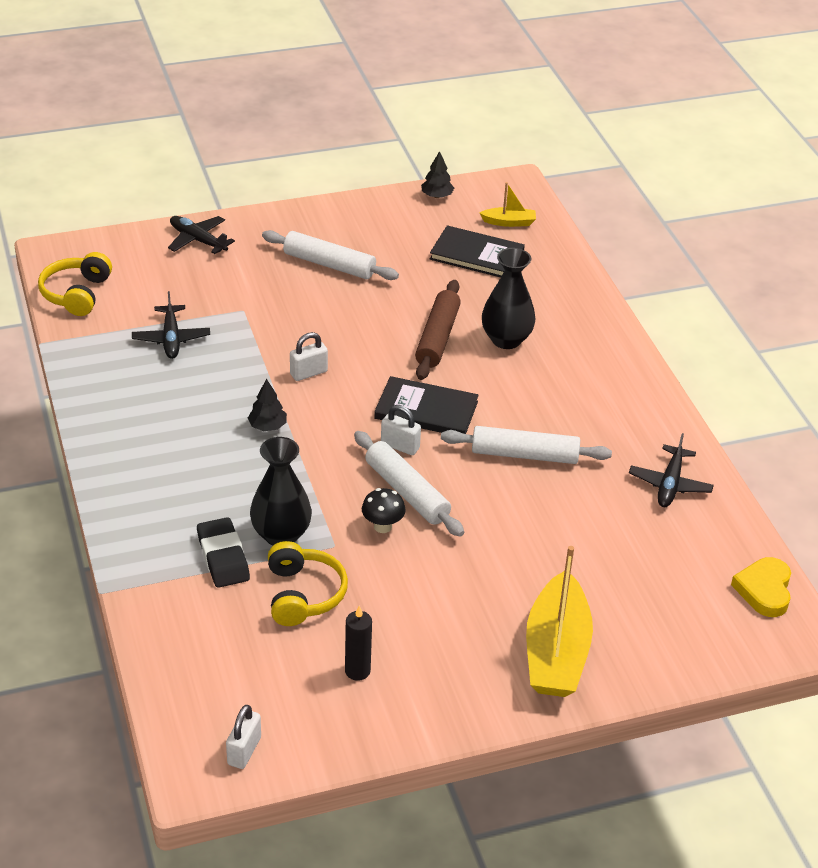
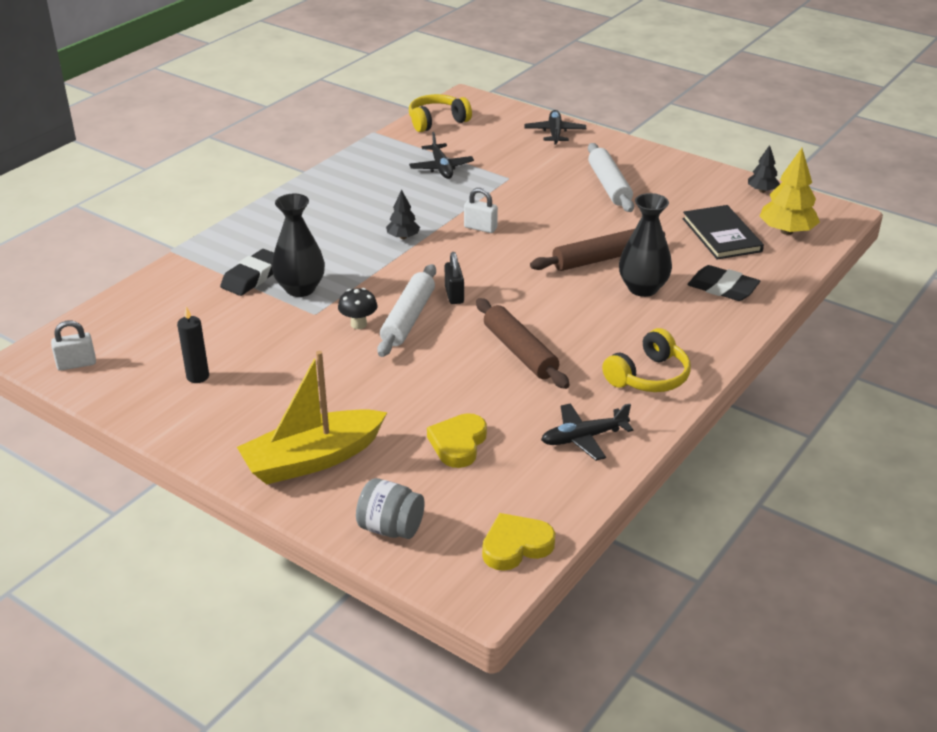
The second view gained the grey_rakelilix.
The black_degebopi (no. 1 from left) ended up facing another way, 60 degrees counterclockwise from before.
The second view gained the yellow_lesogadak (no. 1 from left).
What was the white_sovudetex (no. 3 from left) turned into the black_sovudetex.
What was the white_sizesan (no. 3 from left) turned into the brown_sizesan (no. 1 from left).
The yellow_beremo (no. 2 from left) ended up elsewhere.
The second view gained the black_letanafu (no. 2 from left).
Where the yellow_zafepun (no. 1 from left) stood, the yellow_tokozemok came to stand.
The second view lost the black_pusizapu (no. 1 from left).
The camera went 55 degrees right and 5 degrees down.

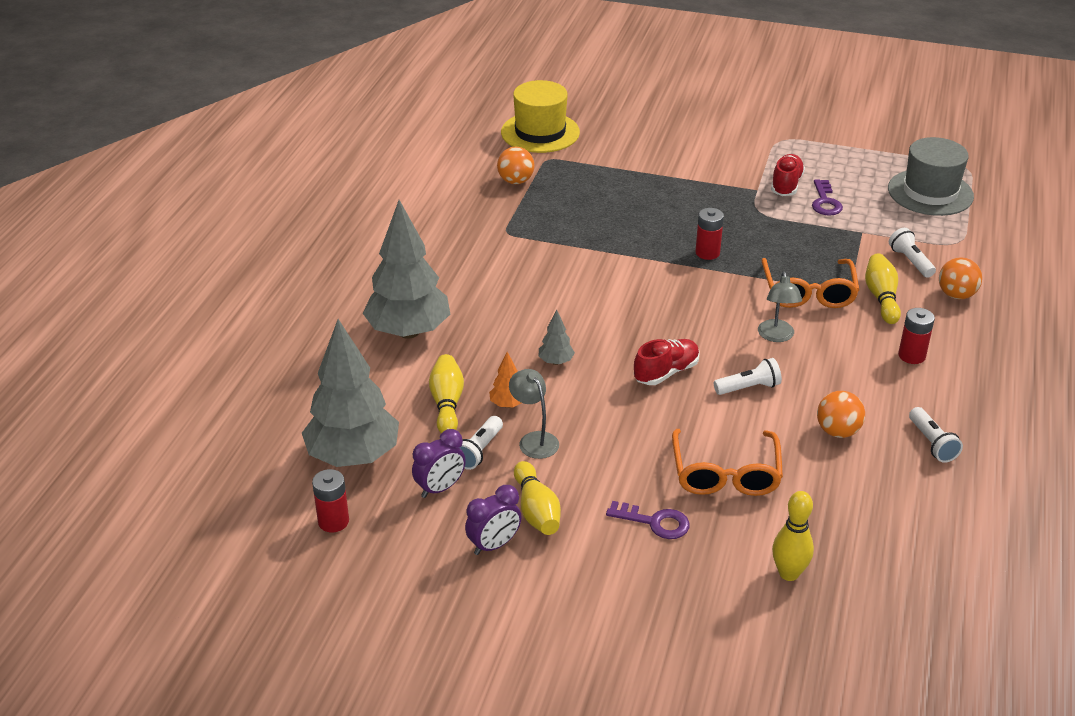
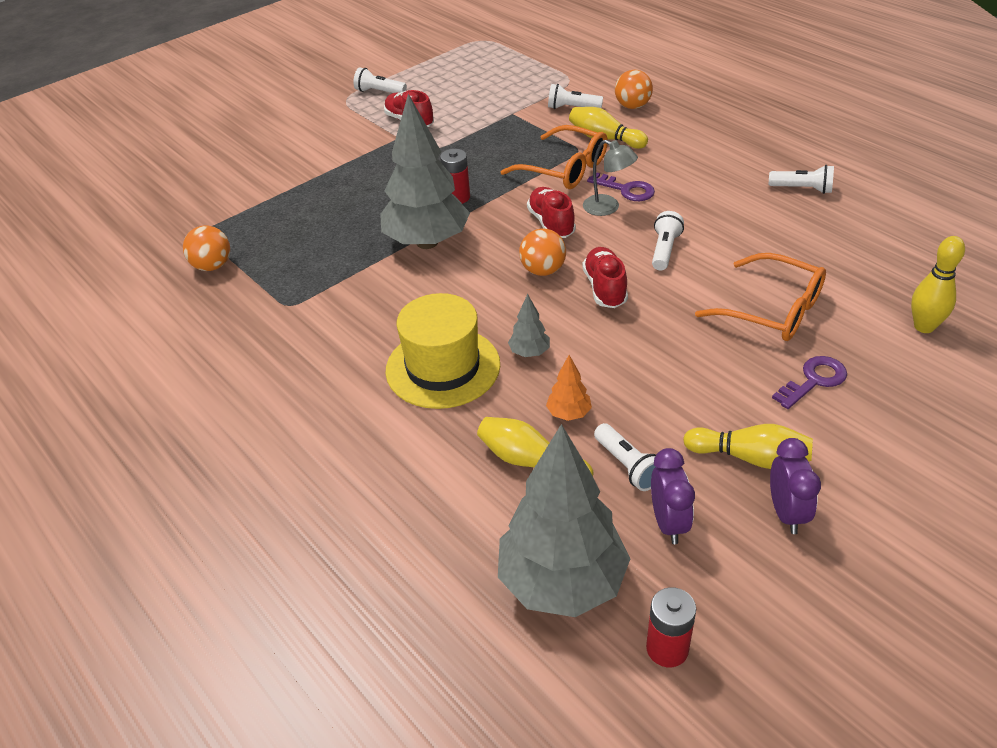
The second view gained the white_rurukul (no. 1 from left).
The grey_tokozemok (no. 2 from left in the first image) ended up elsewhere.
The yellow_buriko ended up elsewhere.
The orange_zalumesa (no. 2 from left) ended up elsewhere.
The second view gained the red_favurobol (no. 2 from left).
The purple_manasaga (no. 2 from left in the first image) ended up elsewhere.
The second view lost the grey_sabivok (no. 1 from left).
The second view lost the grey_buriko.
The second view lost the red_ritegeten (no. 3 from left).
The camera went 55 degrees left and 5 degrees up.

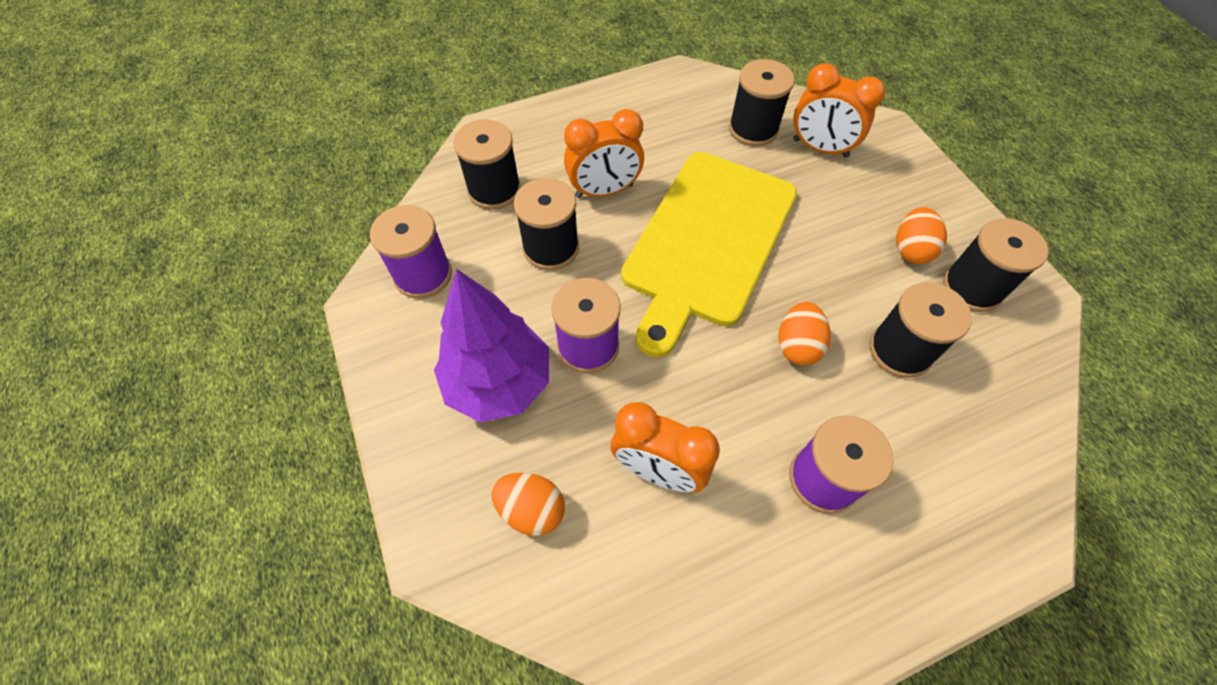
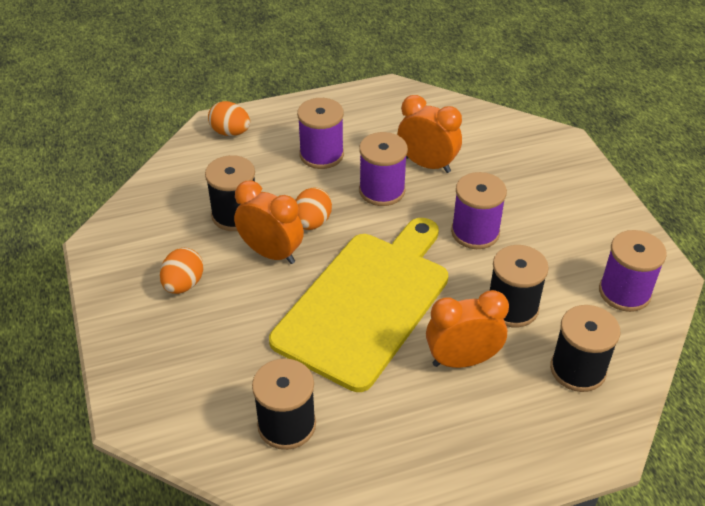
The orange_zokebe (no. 1 from left in the first image) ended up elsewhere.
The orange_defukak (no. 3 from left in the first image) ended up elsewhere.
The second view gained the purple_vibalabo (no. 2 from left).
The second view lost the purple_tokozemok.
The second view lost the black_vibalabo (no. 5 from left).
The camera went 175 degrees left and 15 degrees down.

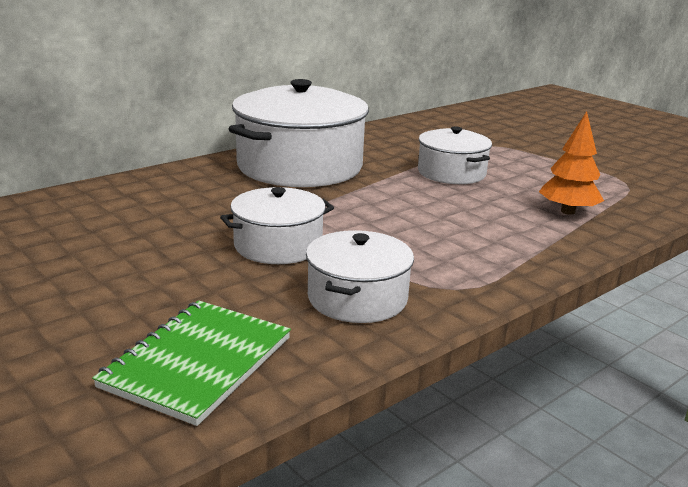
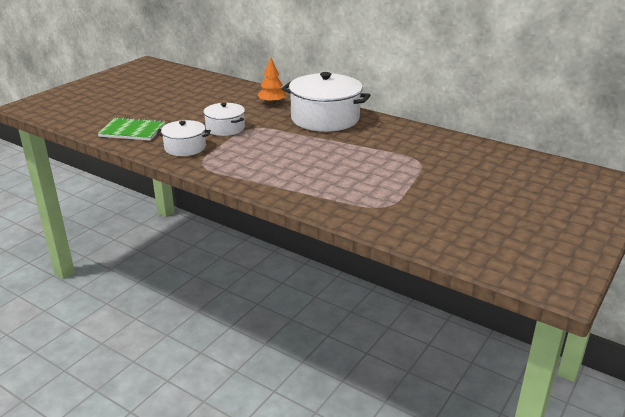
The orange_tokozemok ended up elsewhere.
The second view lost the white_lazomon (no. 4 from left).
The camera went 75 degrees right and 5 degrees up.

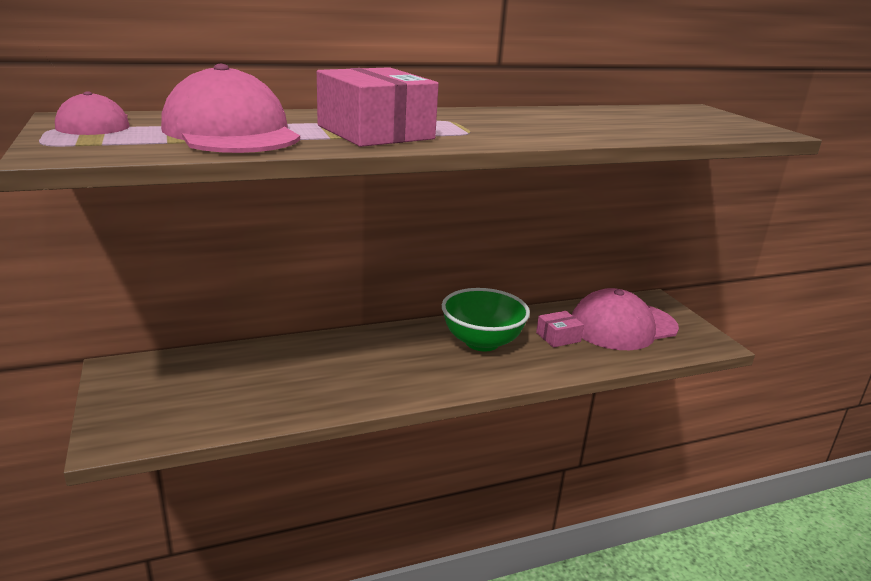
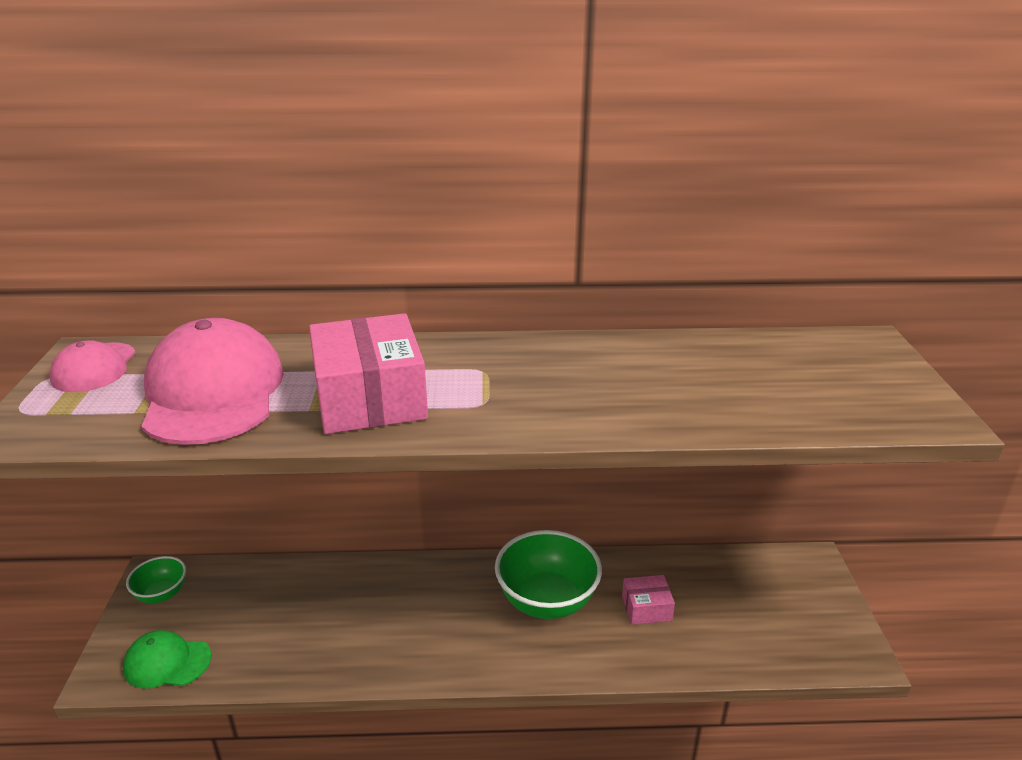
The second view gained the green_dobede.
The second view gained the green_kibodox (no. 1 from left).
The second view lost the pink_dobede (no. 3 from left).
The camera went 20 degrees right and 5 degrees up.

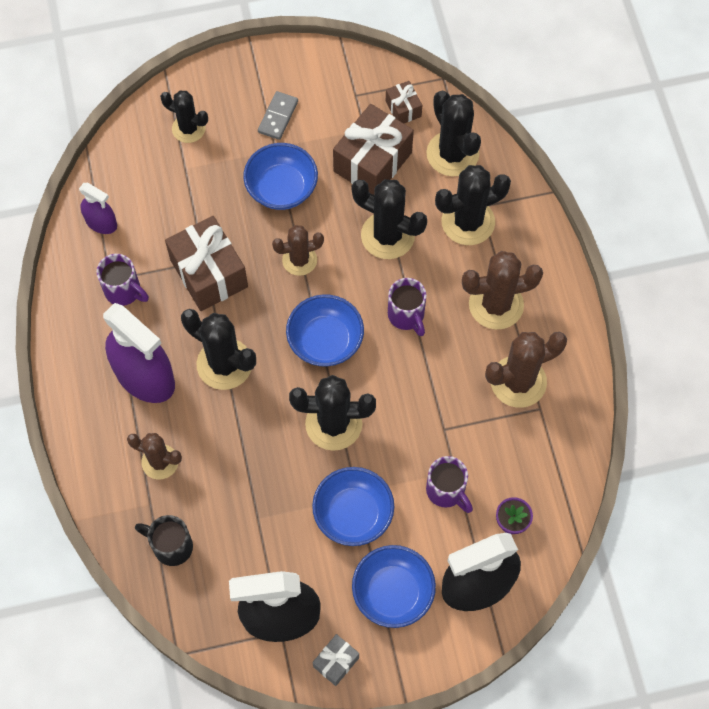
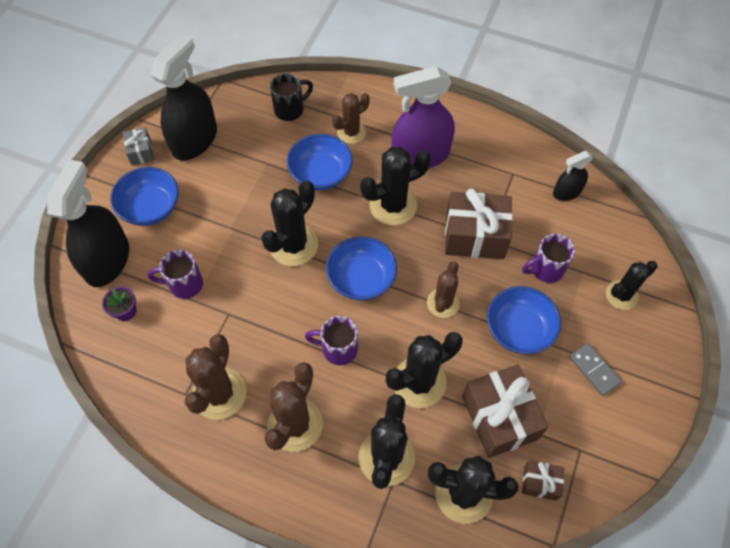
The blue_kibodox (no. 3 from left in the first image) ended up elsewhere.
The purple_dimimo (no. 1 from left in the first image) ended up elsewhere.
What was the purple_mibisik (no. 1 from left) turned into the black_mibisik (no. 3 from left).
The camera went 125 degrees right and 5 degrees down.

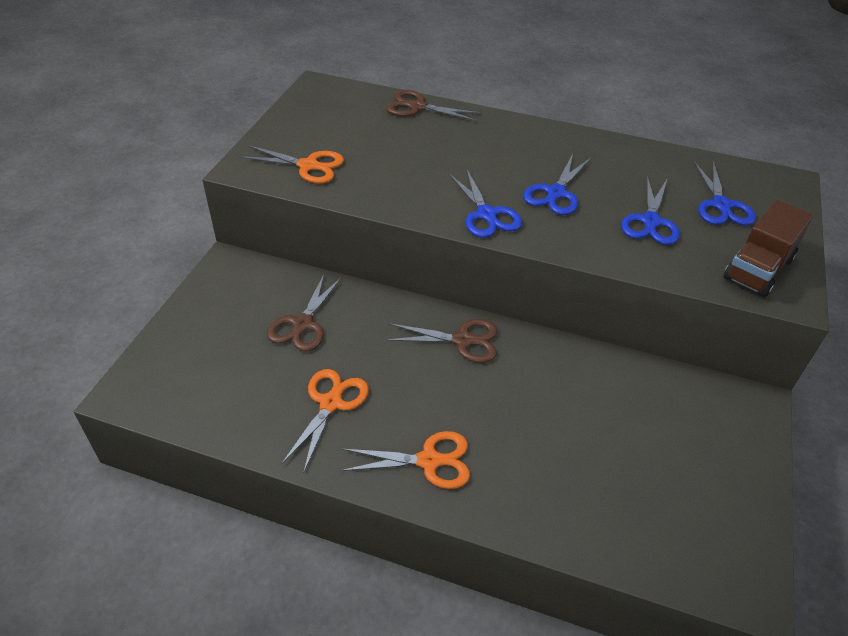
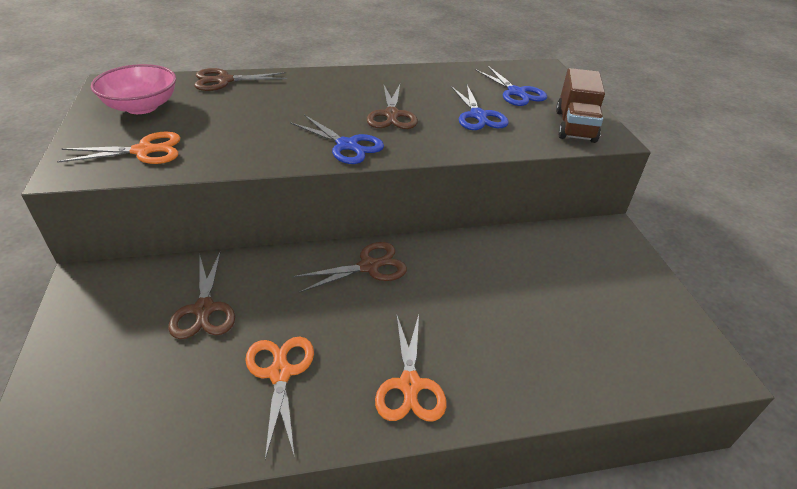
The second view gained the pink_kibodox.
What was the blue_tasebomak (no. 2 from left) turned into the brown_tasebomak (no. 4 from left).
The orange_tasebomak (no. 3 from left) ended up facing another way, 120 degrees clockwise from before.
The camera went 30 degrees left and 5 degrees down.

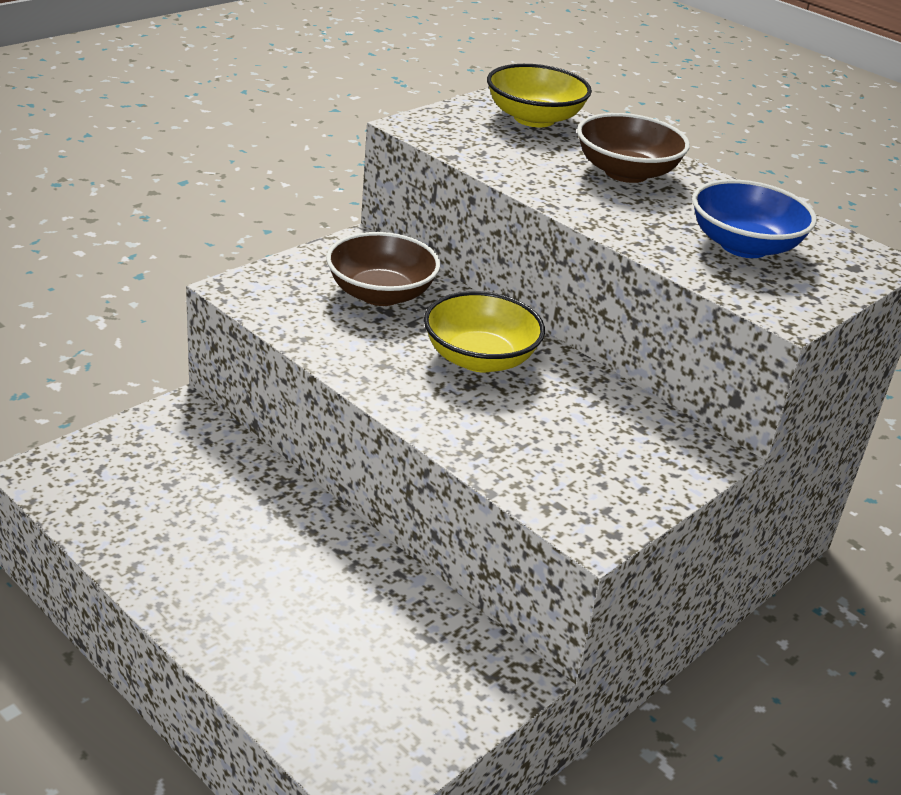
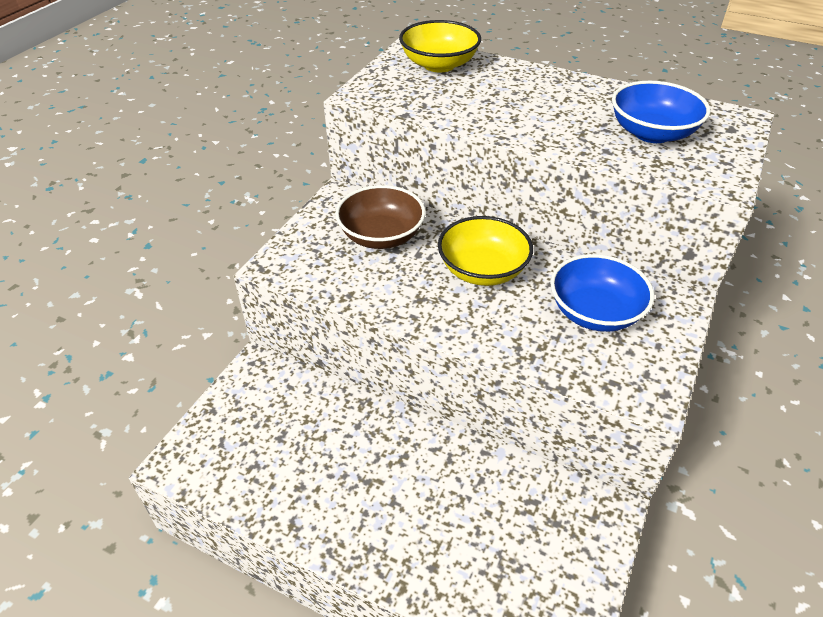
The second view gained the blue_kibodox (no. 1 from left).
The second view lost the brown_kibodox (no. 2 from left).
The camera went 15 degrees left and 10 degrees up.

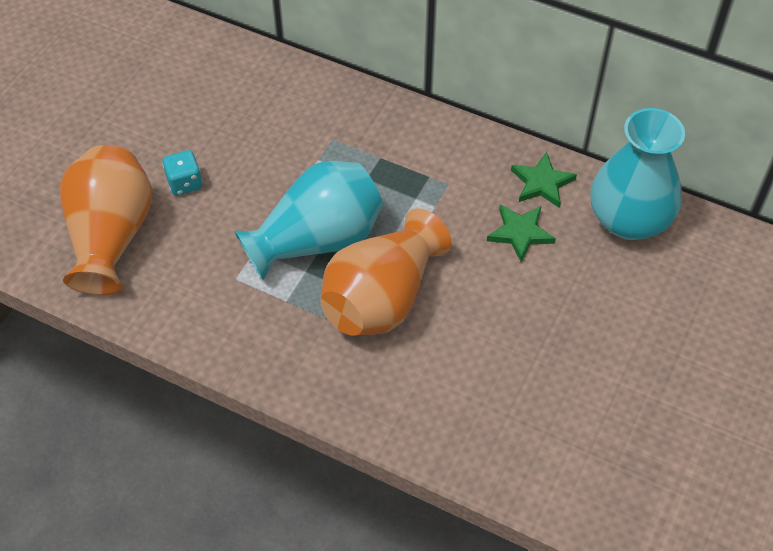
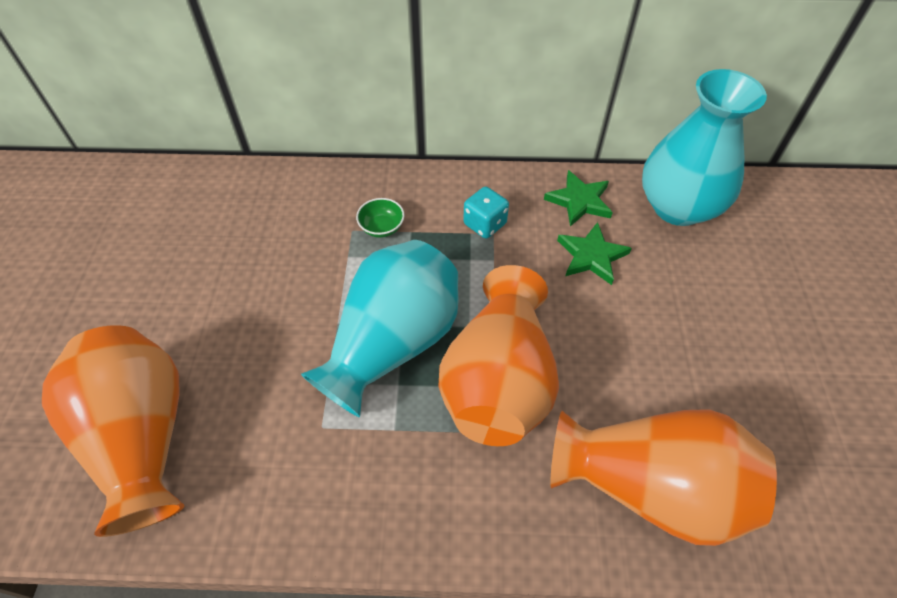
The second view gained the green_kibodox.
The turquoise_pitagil ended up elsewhere.
The second view gained the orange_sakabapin (no. 3 from left).
The camera went 25 degrees left and 0 degrees up.

